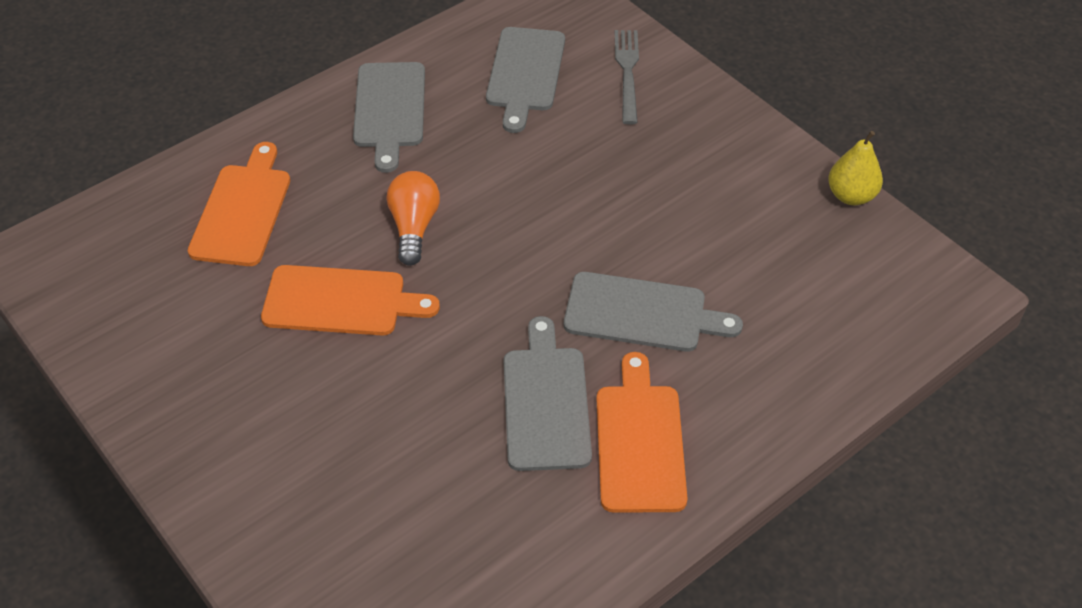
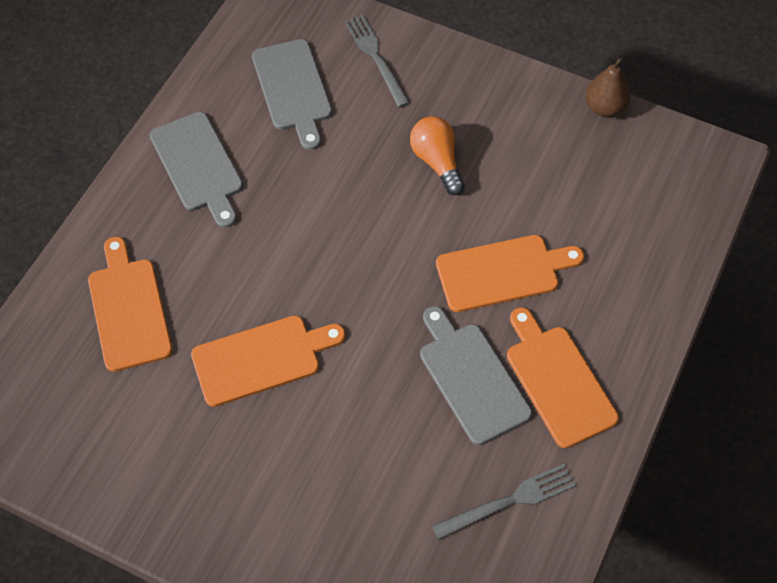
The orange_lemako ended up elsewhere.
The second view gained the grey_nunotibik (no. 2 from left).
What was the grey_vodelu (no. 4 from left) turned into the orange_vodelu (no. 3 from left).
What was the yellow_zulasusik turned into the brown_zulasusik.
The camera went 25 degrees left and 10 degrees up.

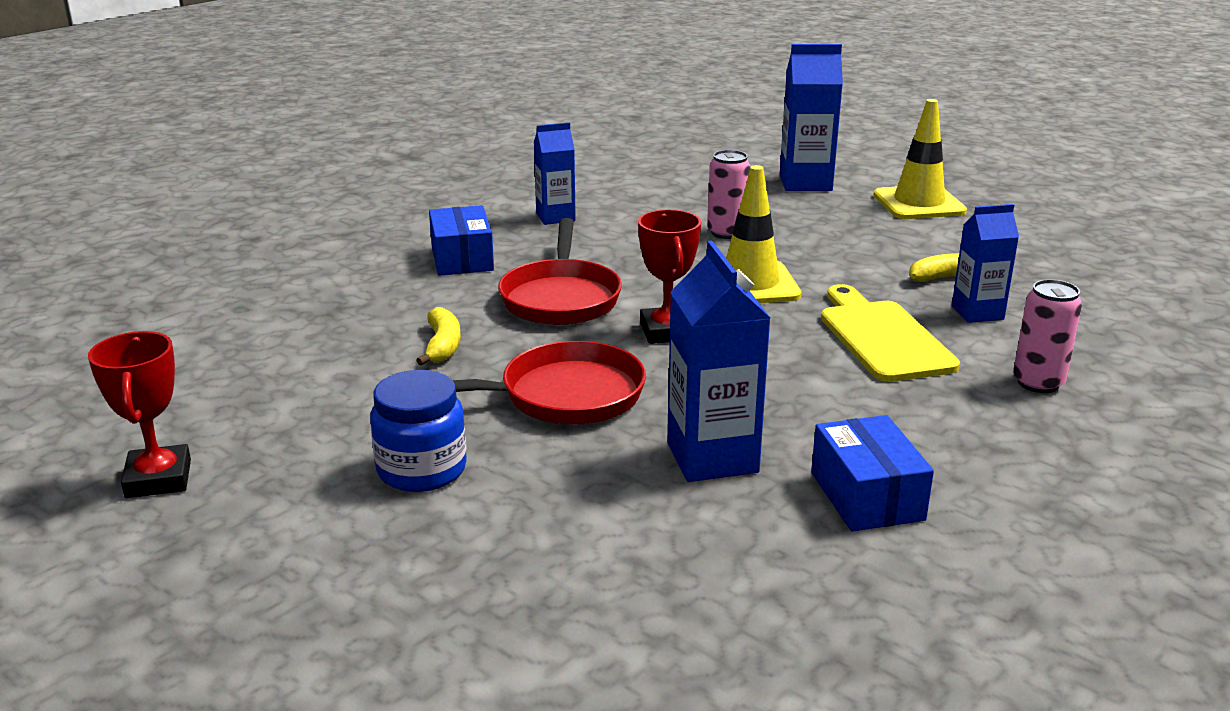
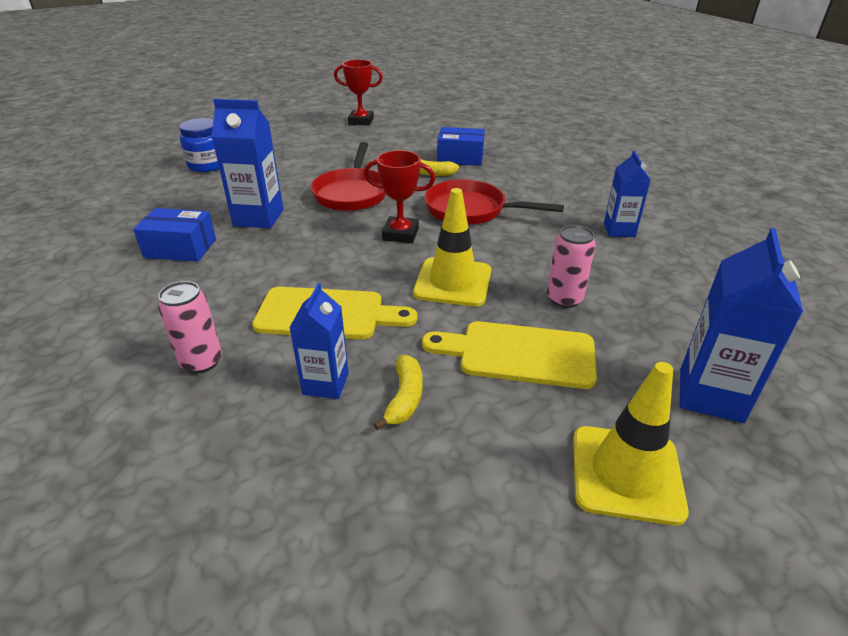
The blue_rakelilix ended up elsewhere.
The second view gained the yellow_vodelu (no. 2 from left).
The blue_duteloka (no. 1 from left in the first image) ended up elsewhere.
The camera went 110 degrees right and 10 degrees up.

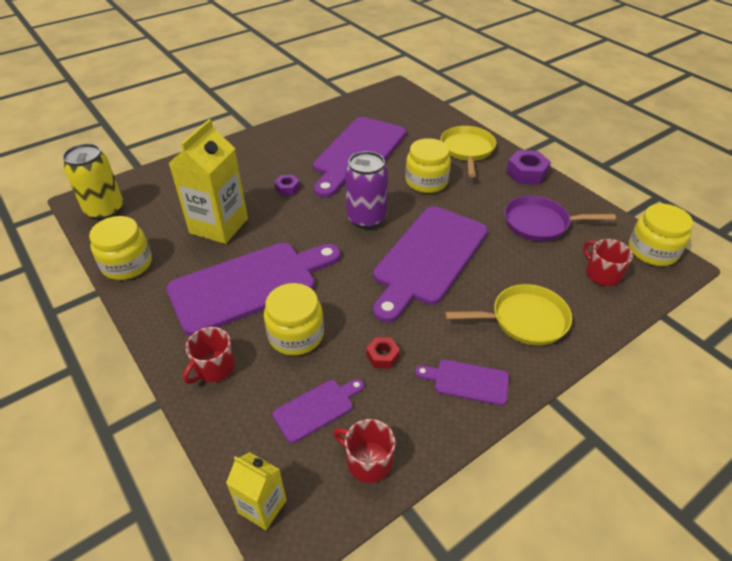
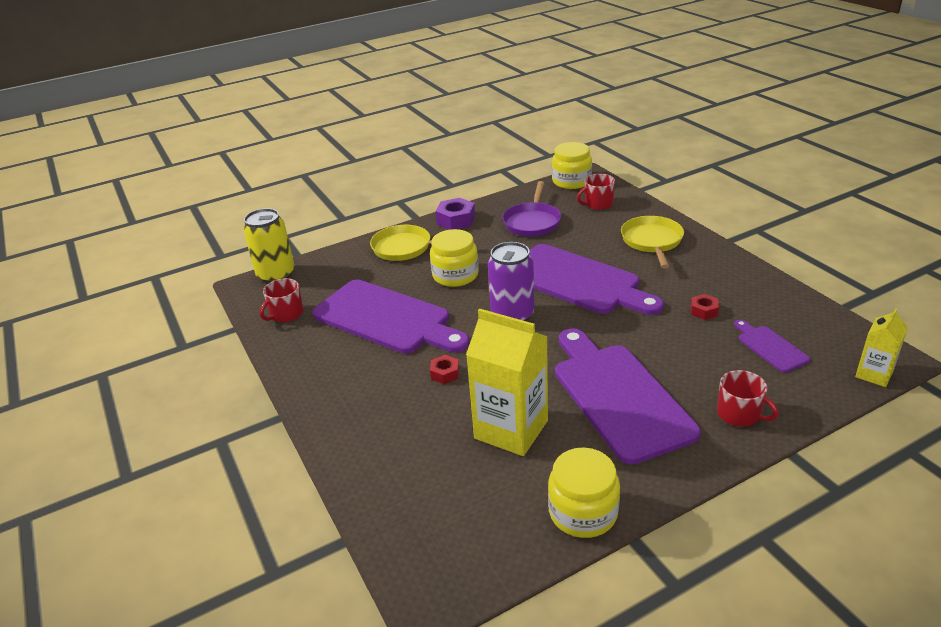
The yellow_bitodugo ended up elsewhere.
The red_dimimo (no. 2 from left in the first image) ended up elsewhere.
What was the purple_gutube (no. 1 from left) turned into the red_gutube (no. 1 from left).
The second view lost the yellow_rakelilix (no. 2 from left).
The second view lost the purple_vodelu (no. 5 from left).
The camera went 80 degrees left and 10 degrees down.

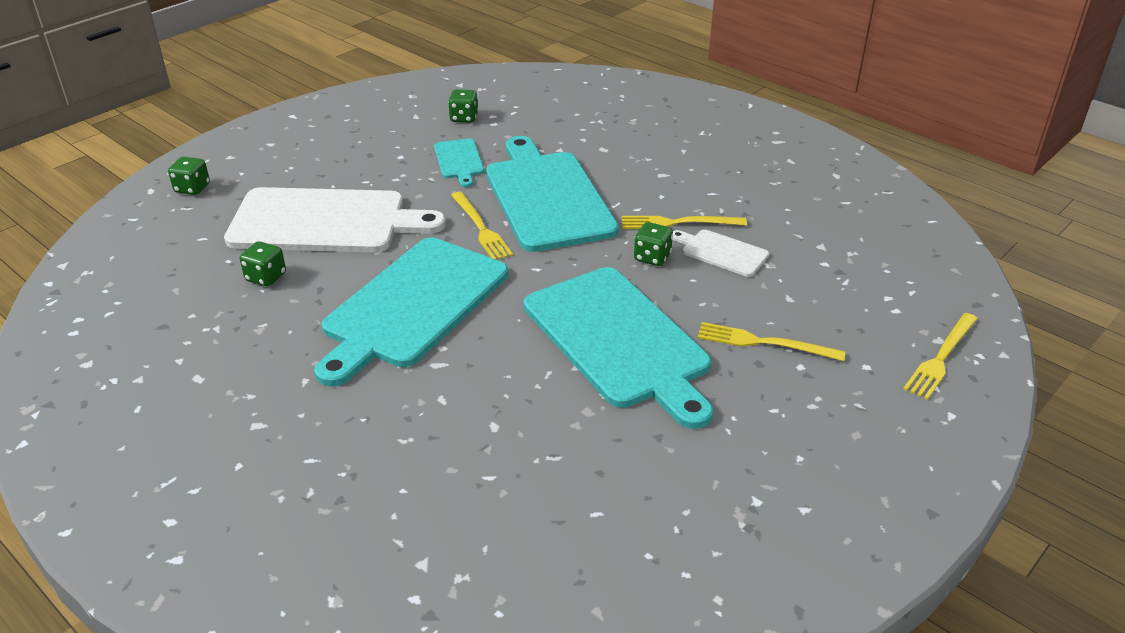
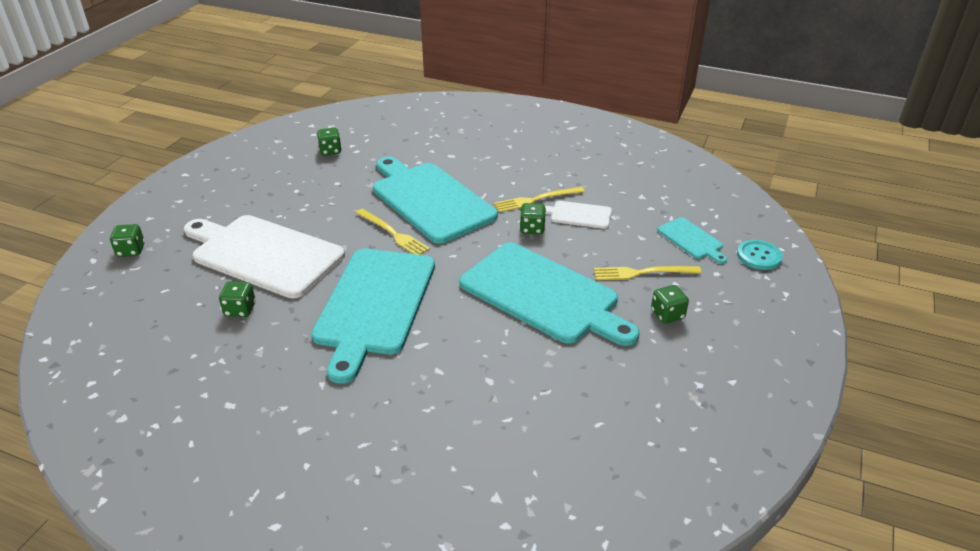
The white_vodelu (no. 1 from left) ended up facing another way, 135 degrees counterclockwise from before.
The second view gained the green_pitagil (no. 5 from left).
The turquoise_vodelu (no. 2 from left in the first image) ended up elsewhere.
Where the yellow_nunotibik (no. 4 from left) stood, the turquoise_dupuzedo came to stand.
The camera went 20 degrees left and 0 degrees up.

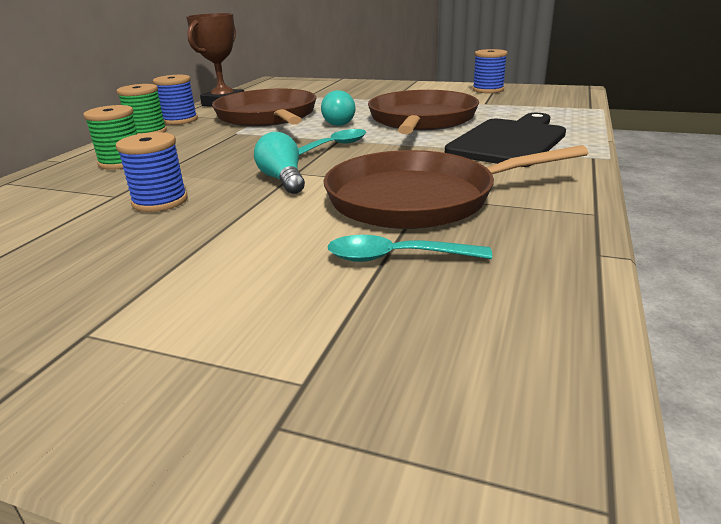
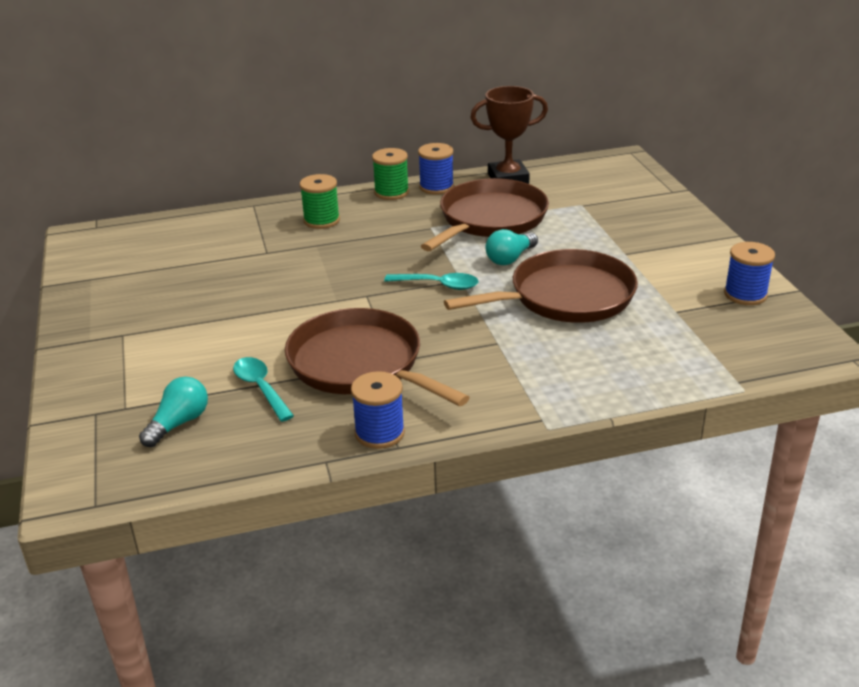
The turquoise_lemako (no. 1 from left) ended up elsewhere.
The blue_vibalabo (no. 1 from left) ended up elsewhere.
The second view lost the black_vodelu.
The camera went 55 degrees right and 5 degrees up.

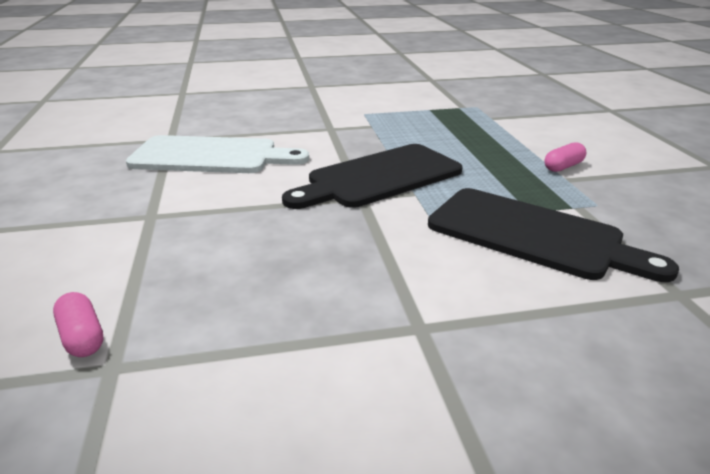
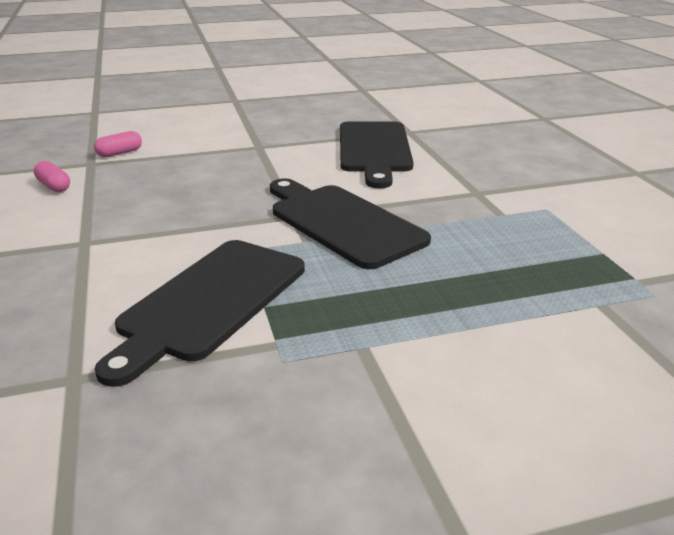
The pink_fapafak (no. 2 from left in the first image) ended up elsewhere.
What was the white_vodelu turned into the black_vodelu (no. 3 from left).
The camera went 85 degrees right and 0 degrees up.

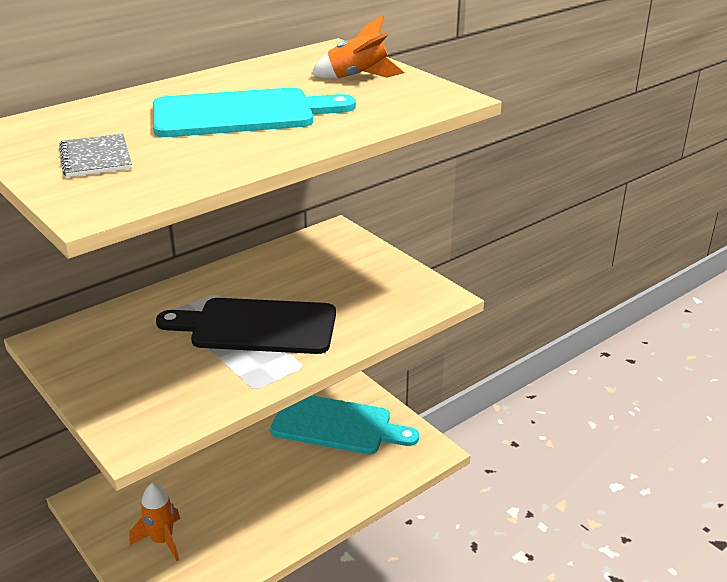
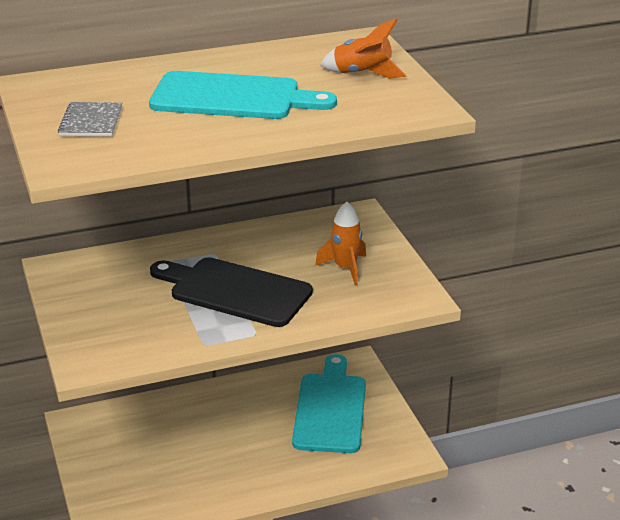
The turquoise_vodelu (no. 2 from left) ended up facing another way, 120 degrees counterclockwise from before.
The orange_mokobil (no. 1 from left) ended up elsewhere.
The camera went 20 degrees right and 0 degrees up.

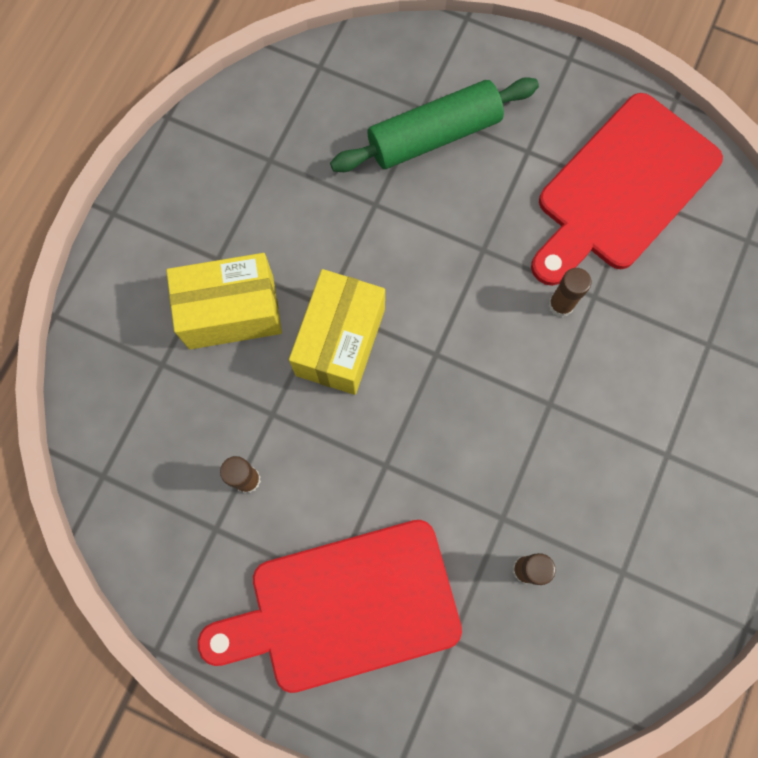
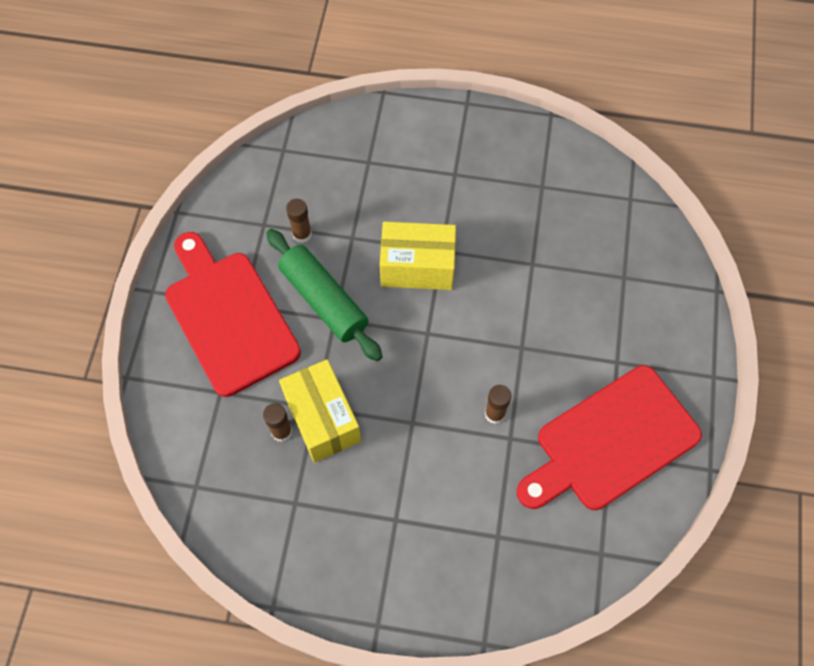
The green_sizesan ended up elsewhere.
The yellow_duteloka (no. 1 from left) ended up elsewhere.
The red_vodelu (no. 2 from left) ended up facing another way, 60 degrees counterclockwise from before.
The camera went 75 degrees right and 10 degrees down.

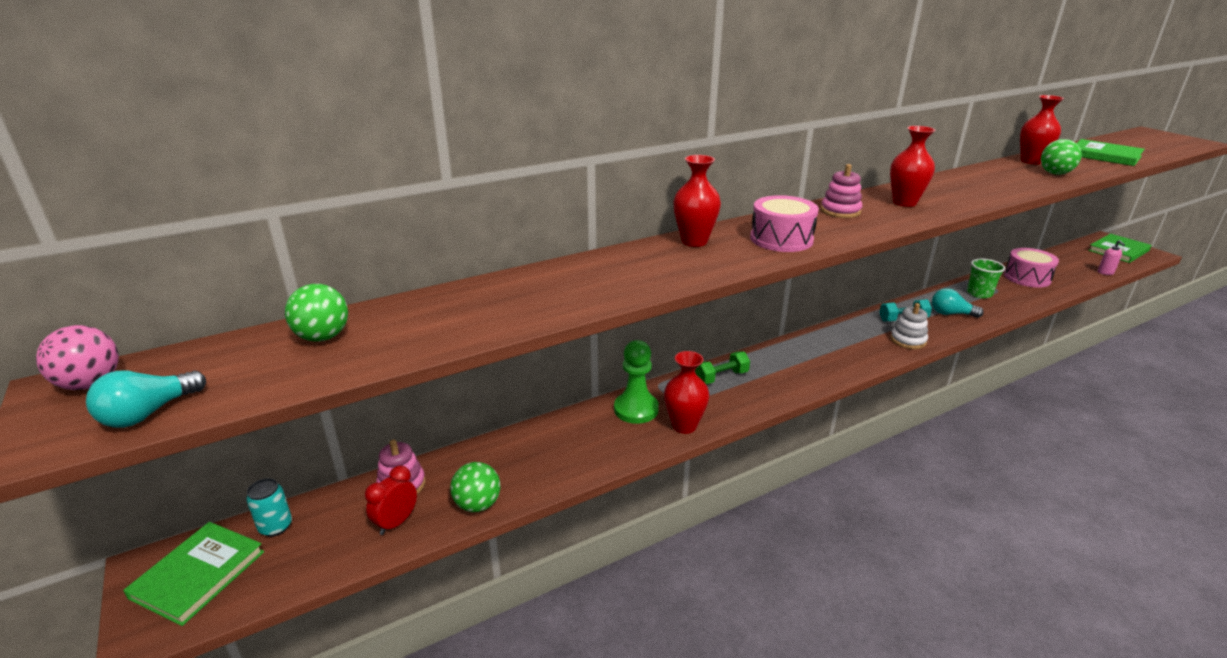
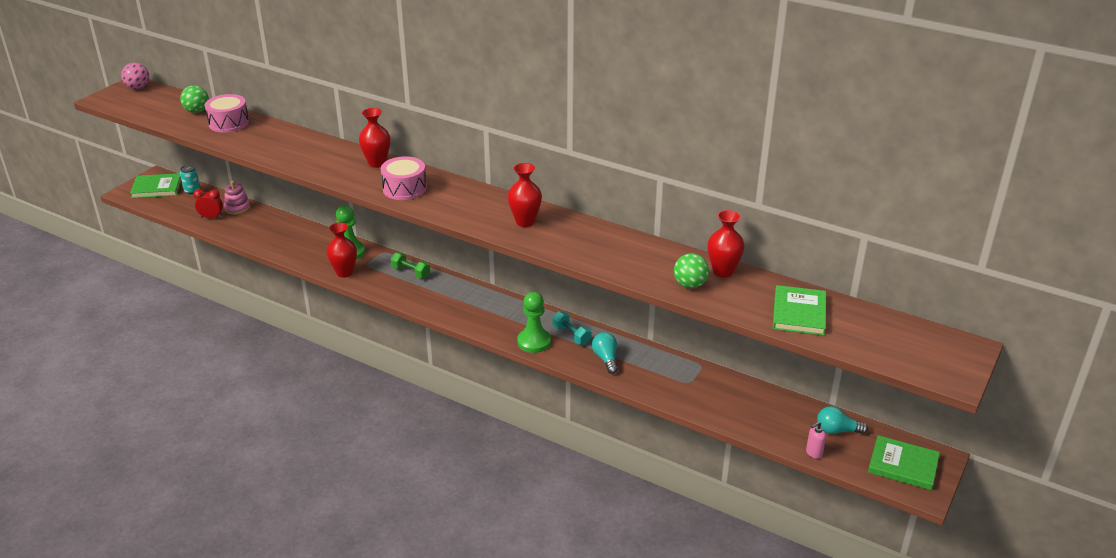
The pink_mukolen (no. 2 from left in the first image) ended up elsewhere.
Where the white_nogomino stood, the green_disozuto (no. 2 from left) came to stand.
The turquoise_lemako (no. 1 from left in the first image) ended up elsewhere.
The second view lost the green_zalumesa (no. 2 from left).
The second view lost the pink_nogomino (no. 2 from left).
The second view lost the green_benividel.
The camera went 60 degrees right and 5 degrees up.

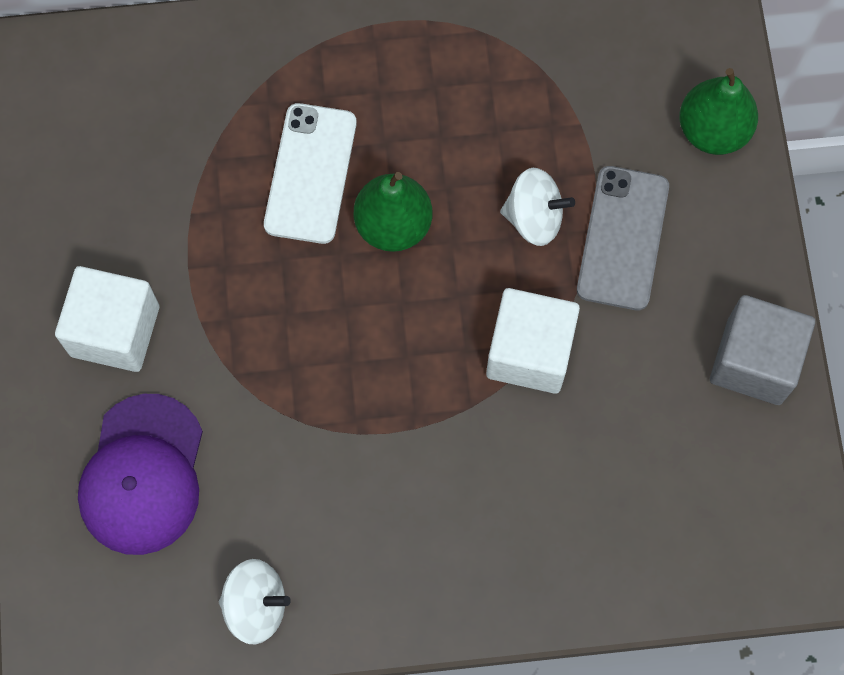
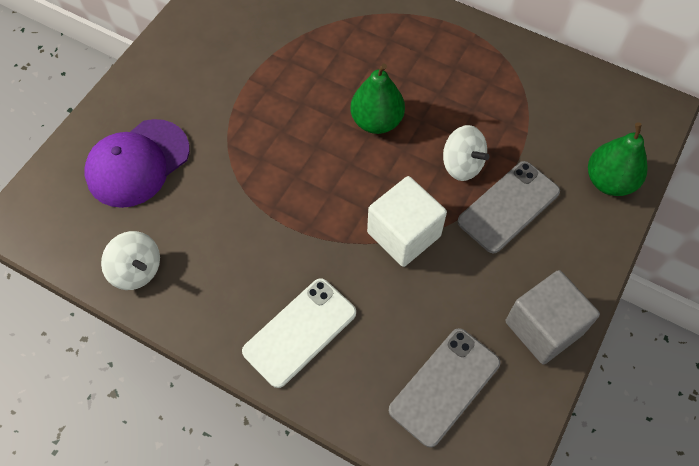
The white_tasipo ended up elsewhere.
The second view gained the grey_tasipo (no. 1 from left).
The second view lost the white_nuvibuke (no. 1 from left).
The camera went 35 degrees right and 10 degrees down.

